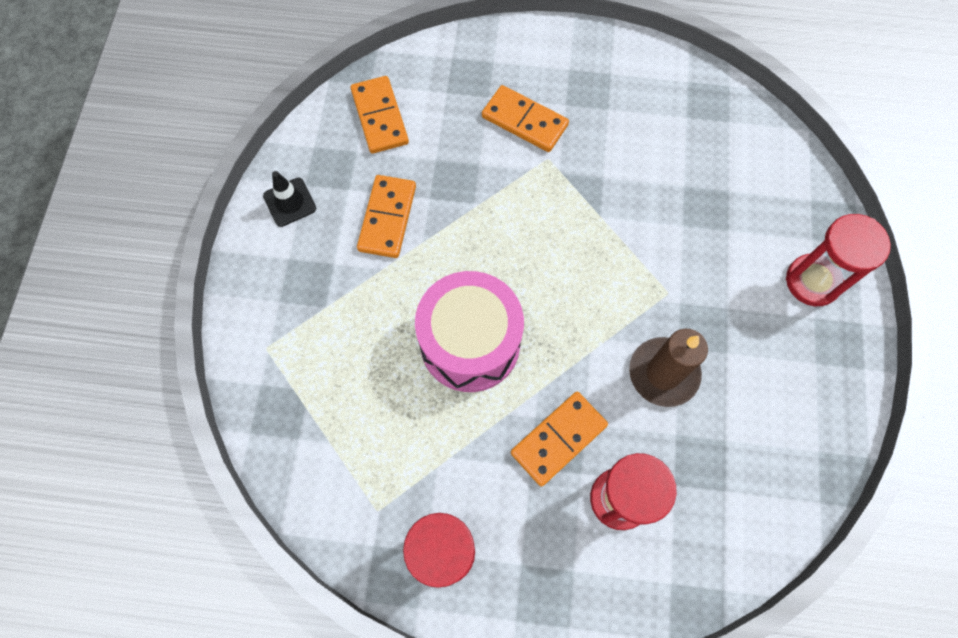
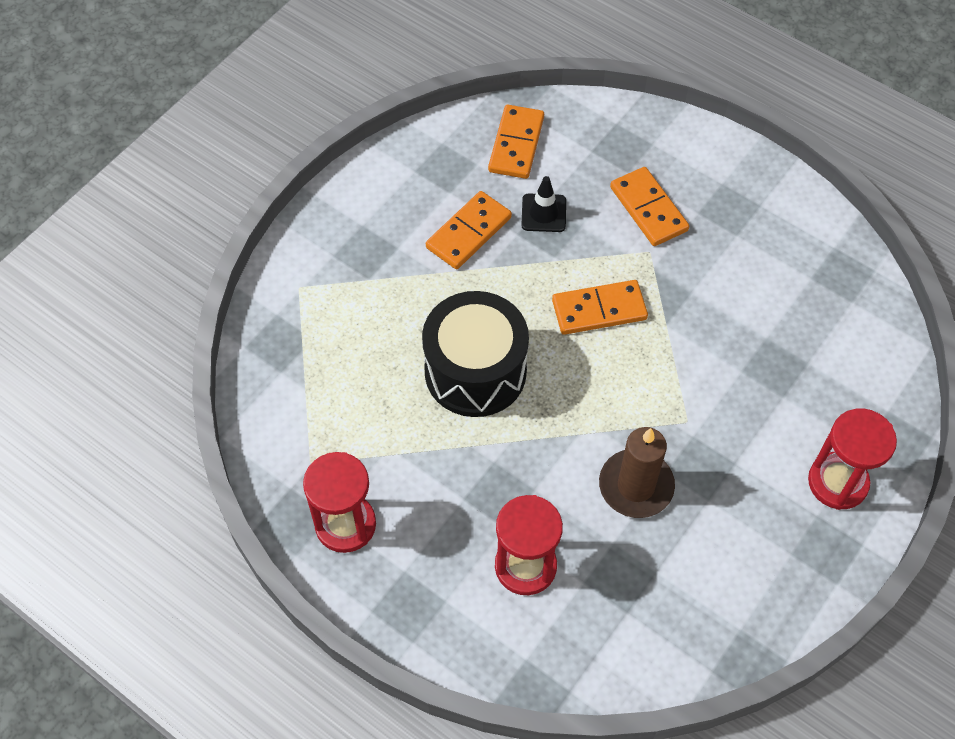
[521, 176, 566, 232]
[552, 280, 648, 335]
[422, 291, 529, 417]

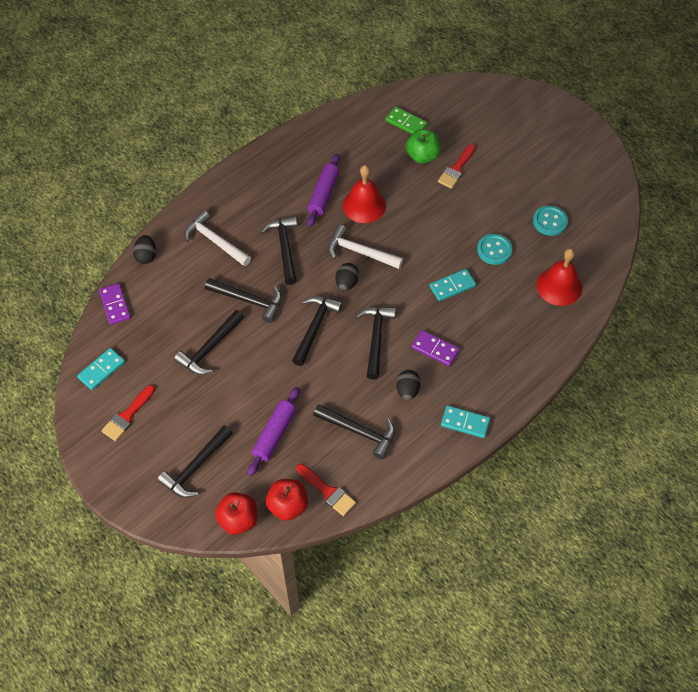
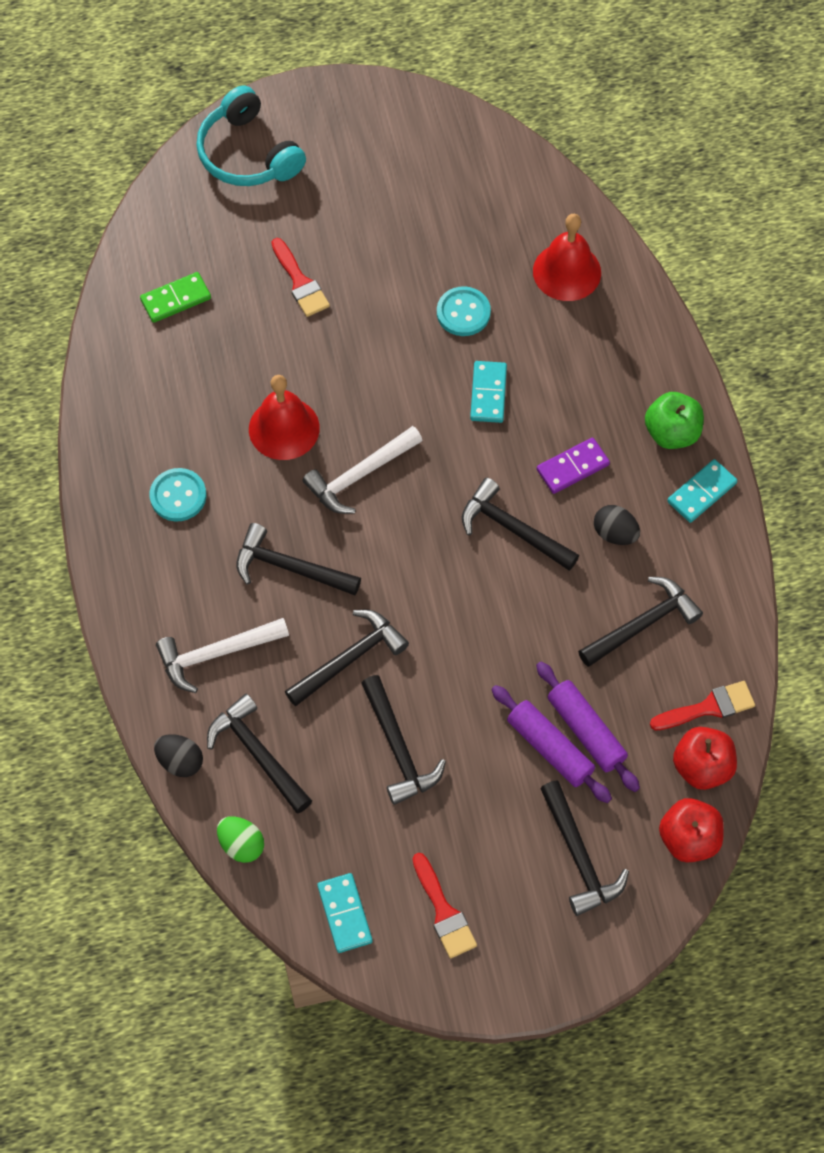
[336, 263, 359, 291] (first image)
[196, 86, 306, 186]
[207, 694, 312, 813]
[491, 685, 612, 803]
[645, 392, 704, 449]
[150, 468, 206, 521]
[217, 816, 264, 863]

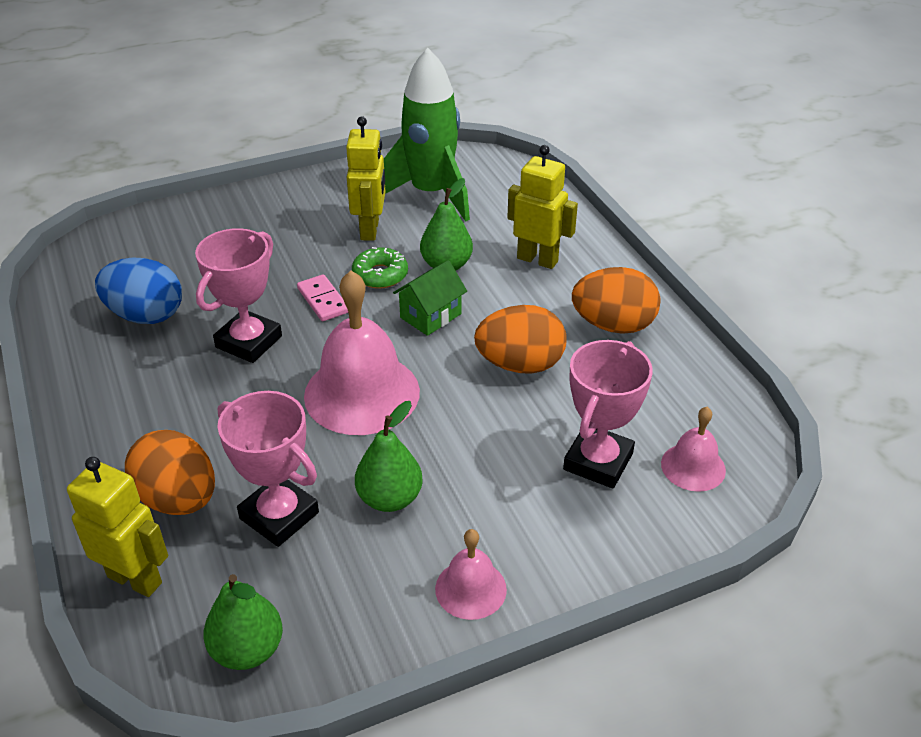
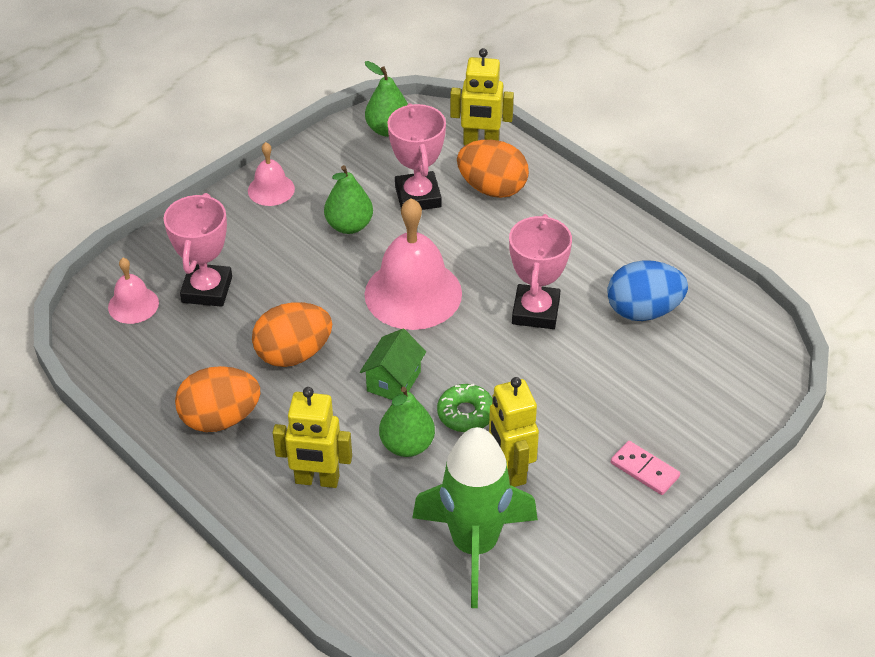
[611, 441, 680, 495]
[387, 103, 446, 210]

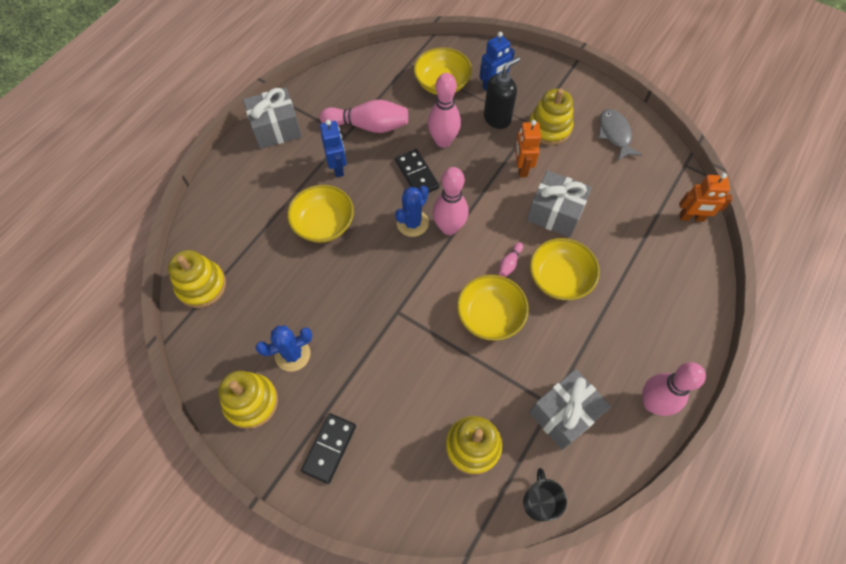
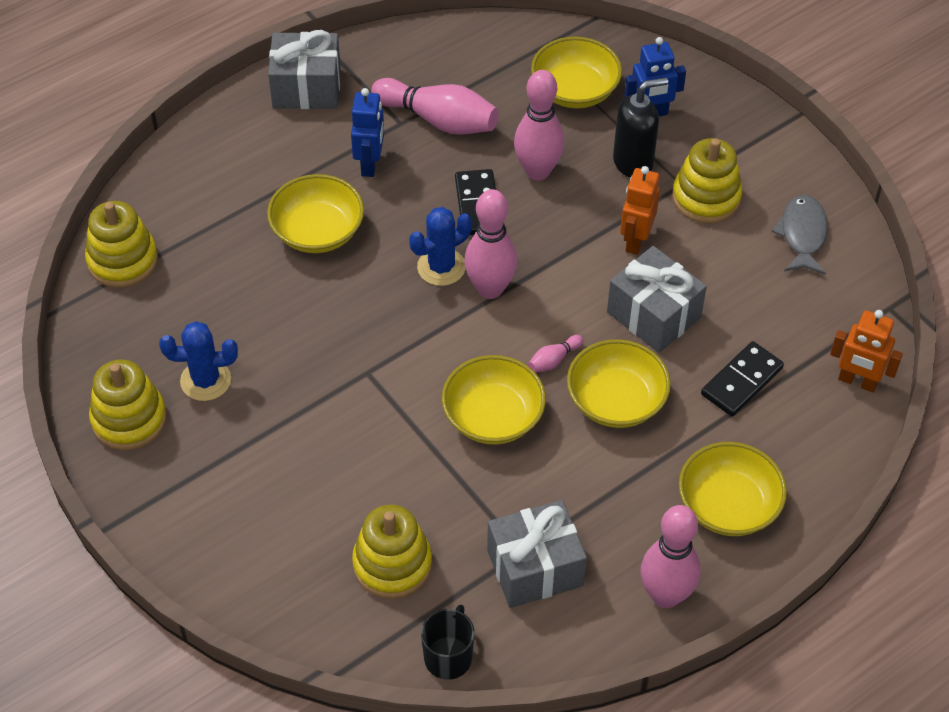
[679, 442, 787, 536]
[701, 341, 784, 417]

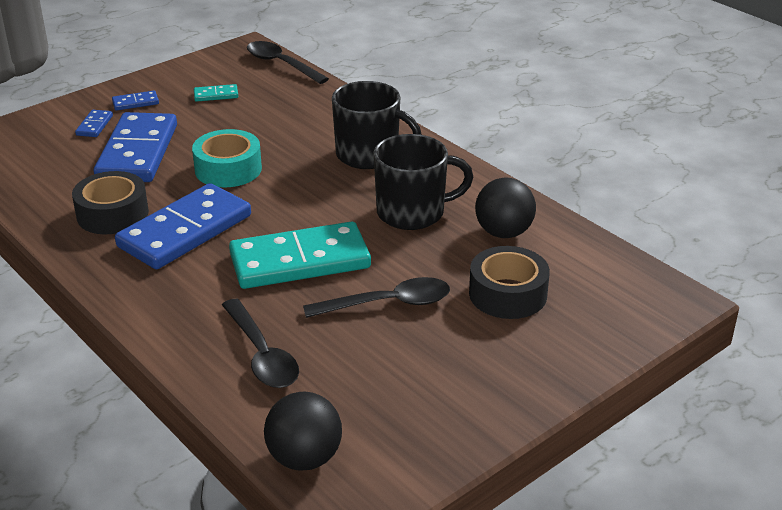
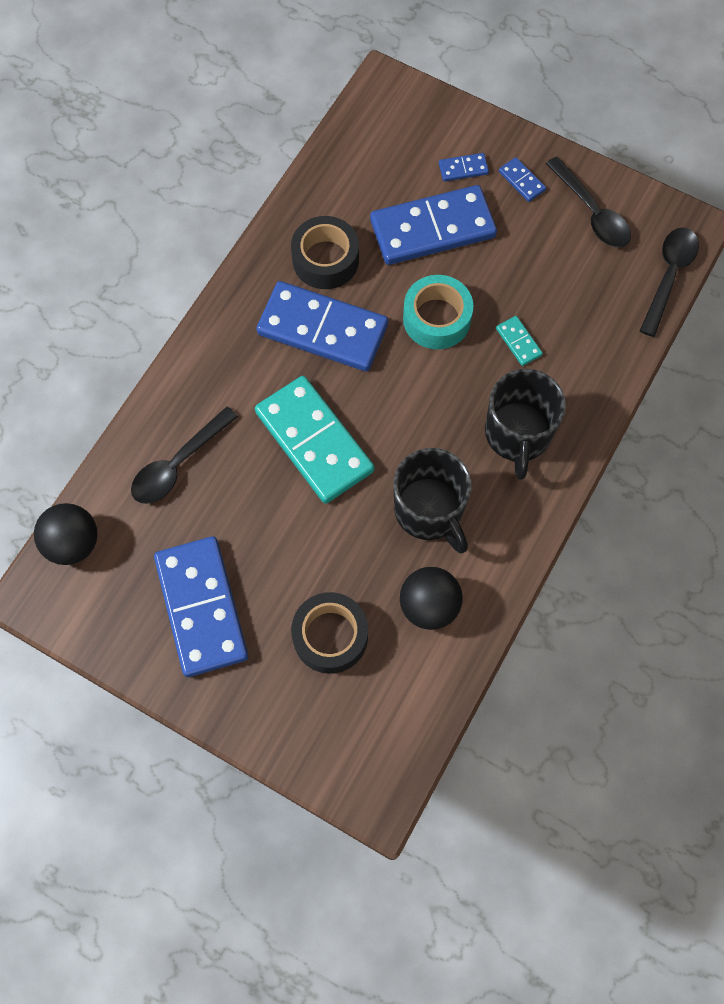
[154, 536, 248, 677]
[496, 316, 543, 366]
[546, 156, 631, 248]

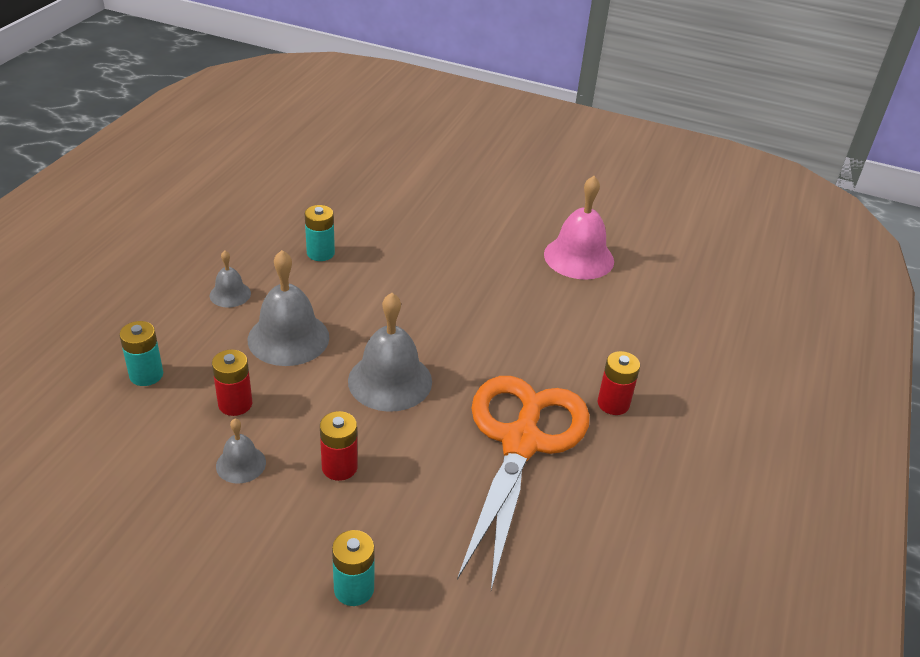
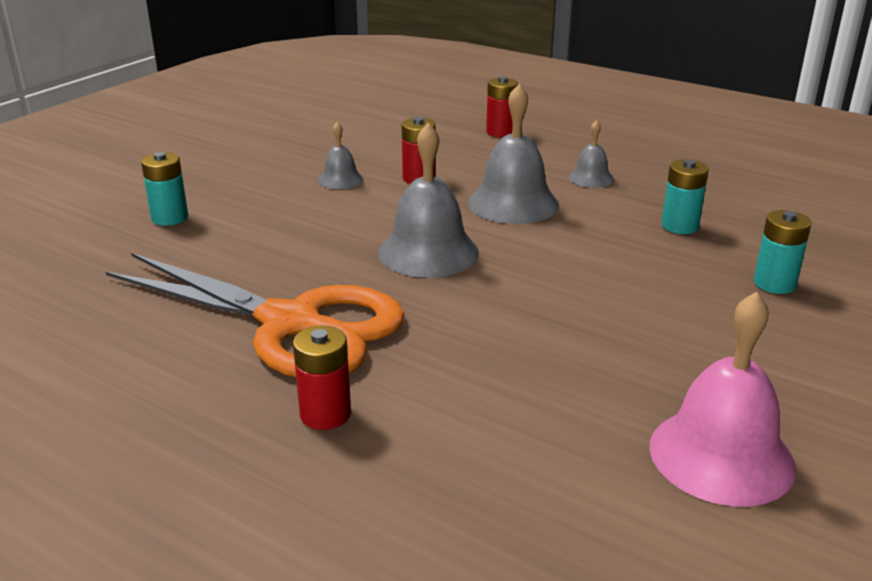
[754, 210, 811, 294]
[486, 76, 518, 137]

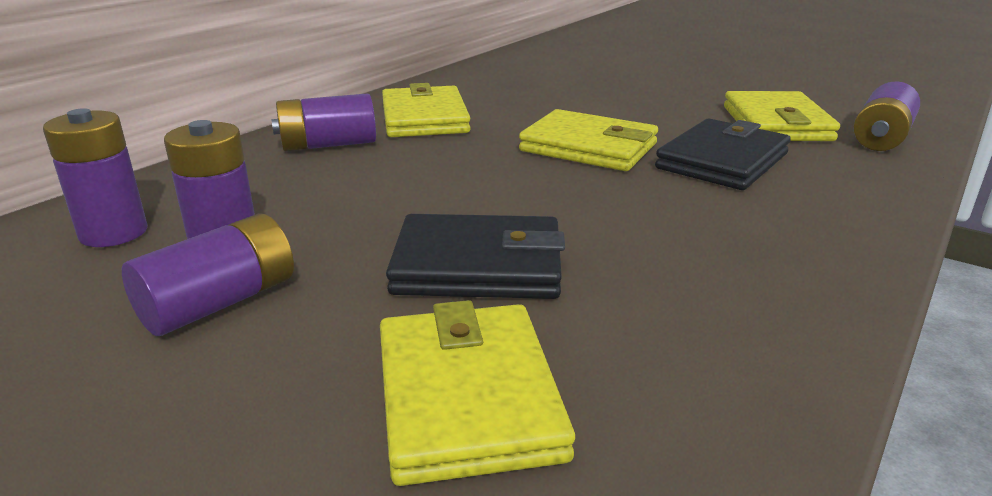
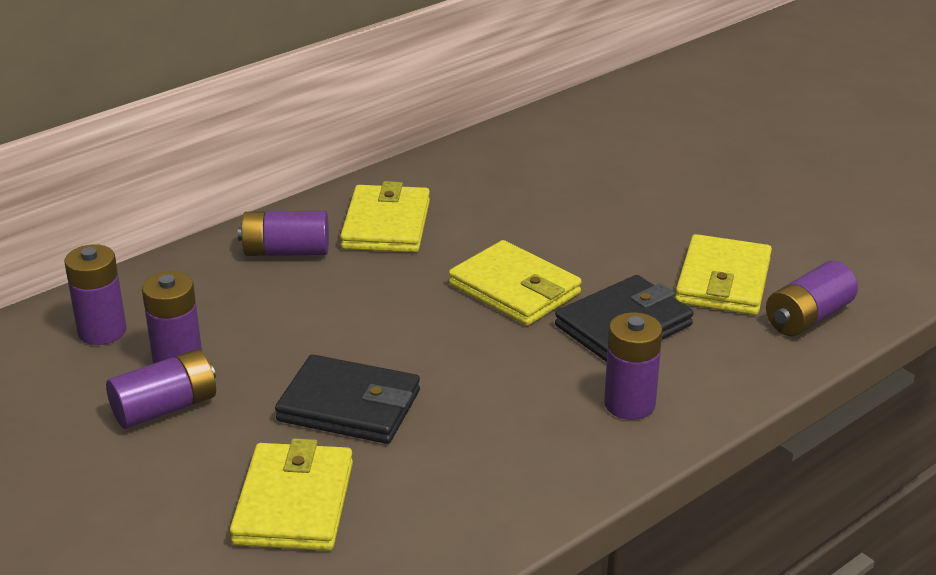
[604, 312, 663, 420]

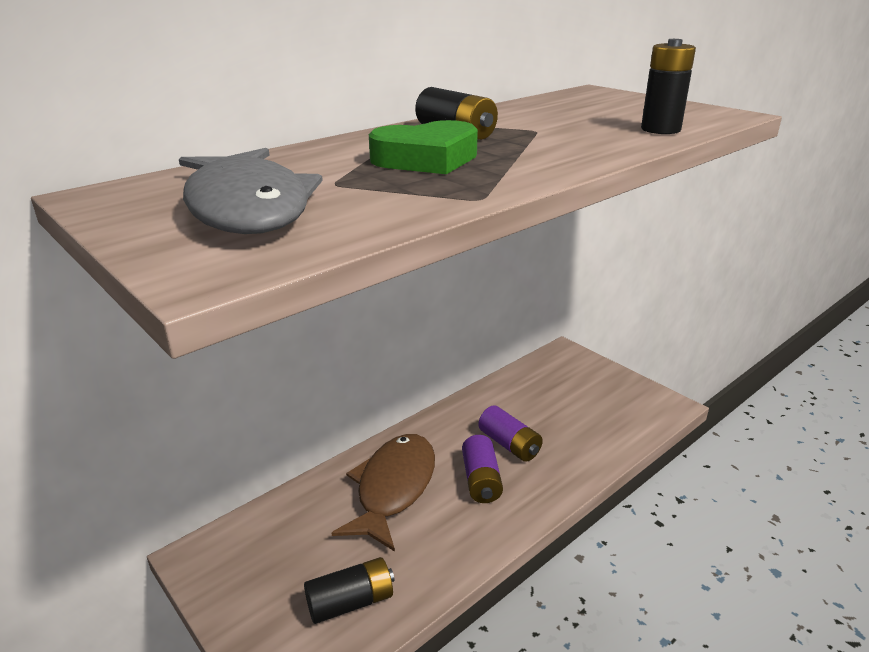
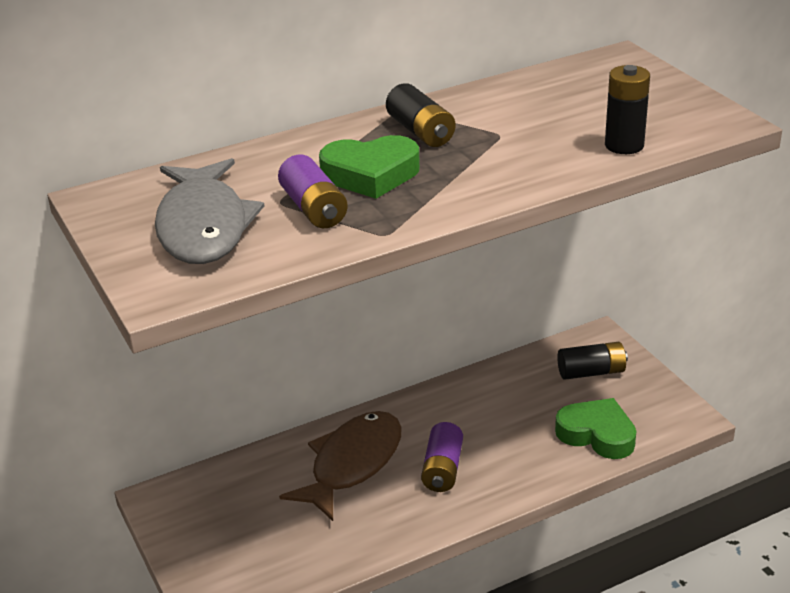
[555, 398, 636, 459]
[557, 342, 628, 380]
[278, 155, 348, 228]

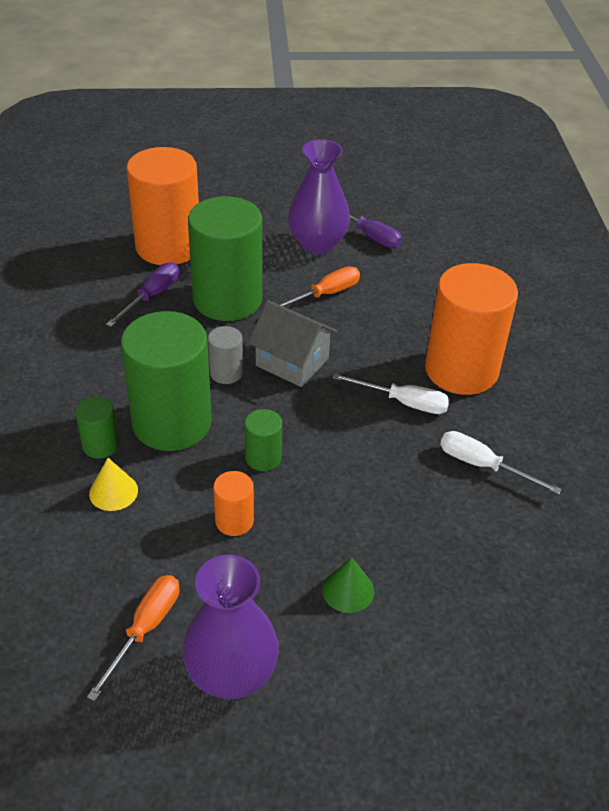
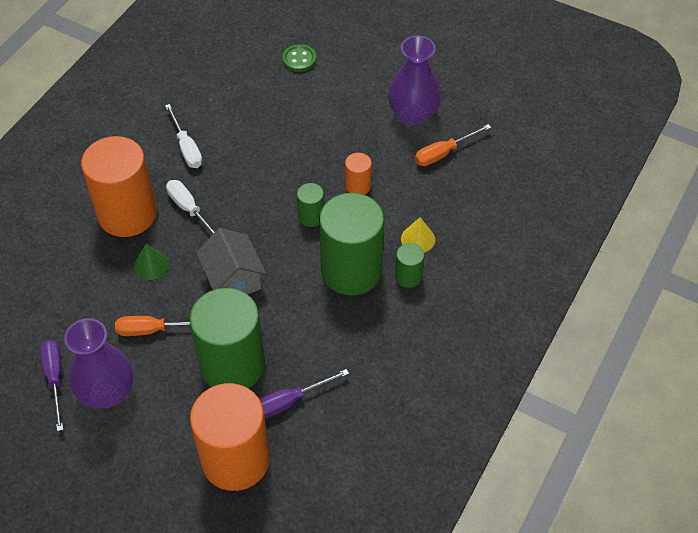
[208, 326, 243, 384] (first image)
[282, 44, 316, 72]
[134, 244, 169, 280]

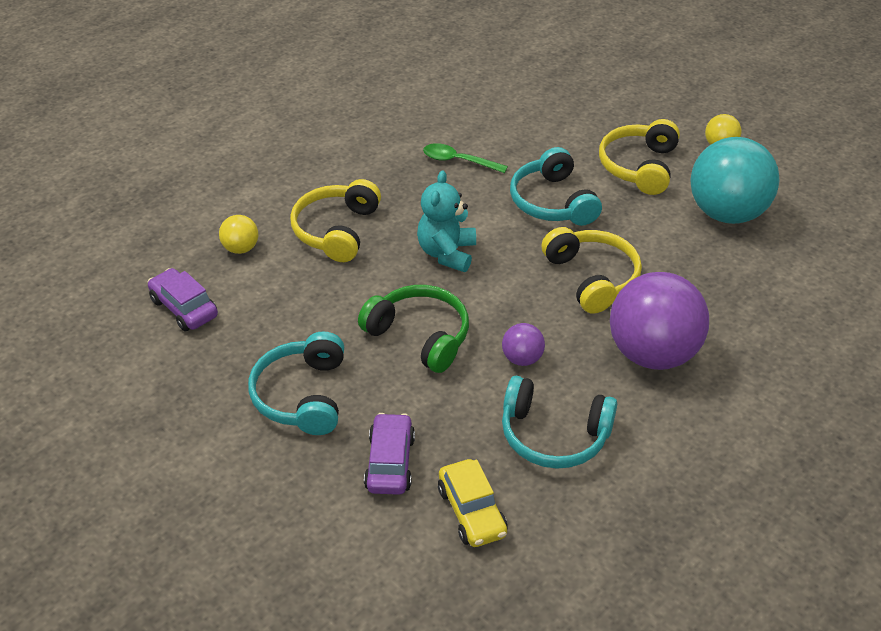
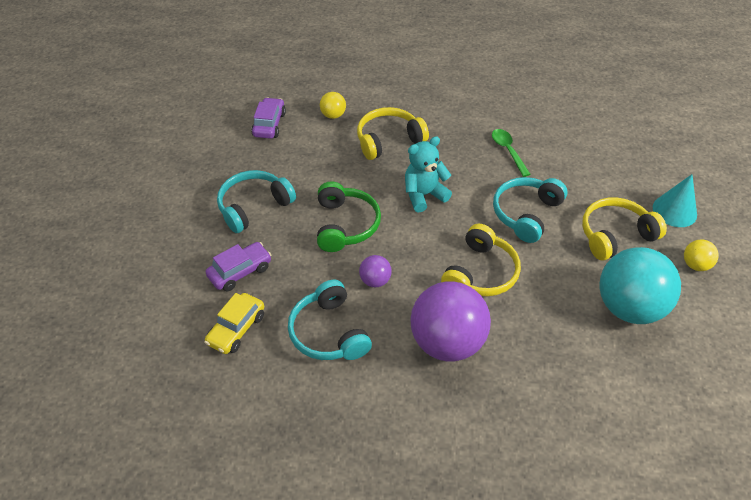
[653, 174, 697, 227]

